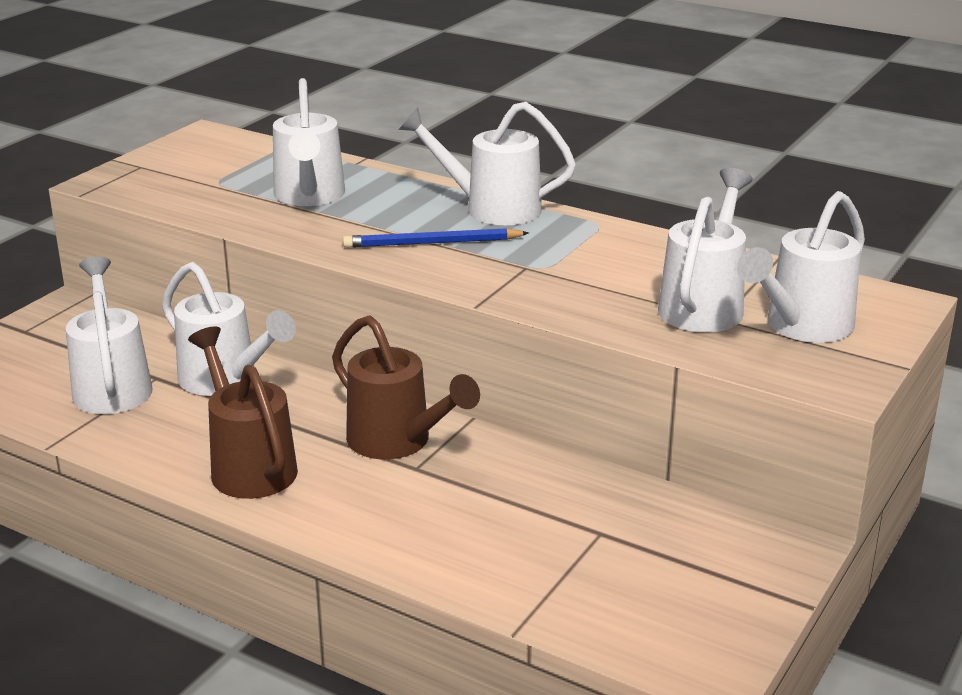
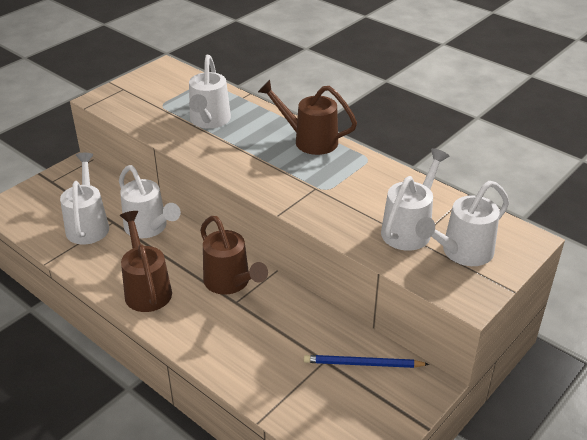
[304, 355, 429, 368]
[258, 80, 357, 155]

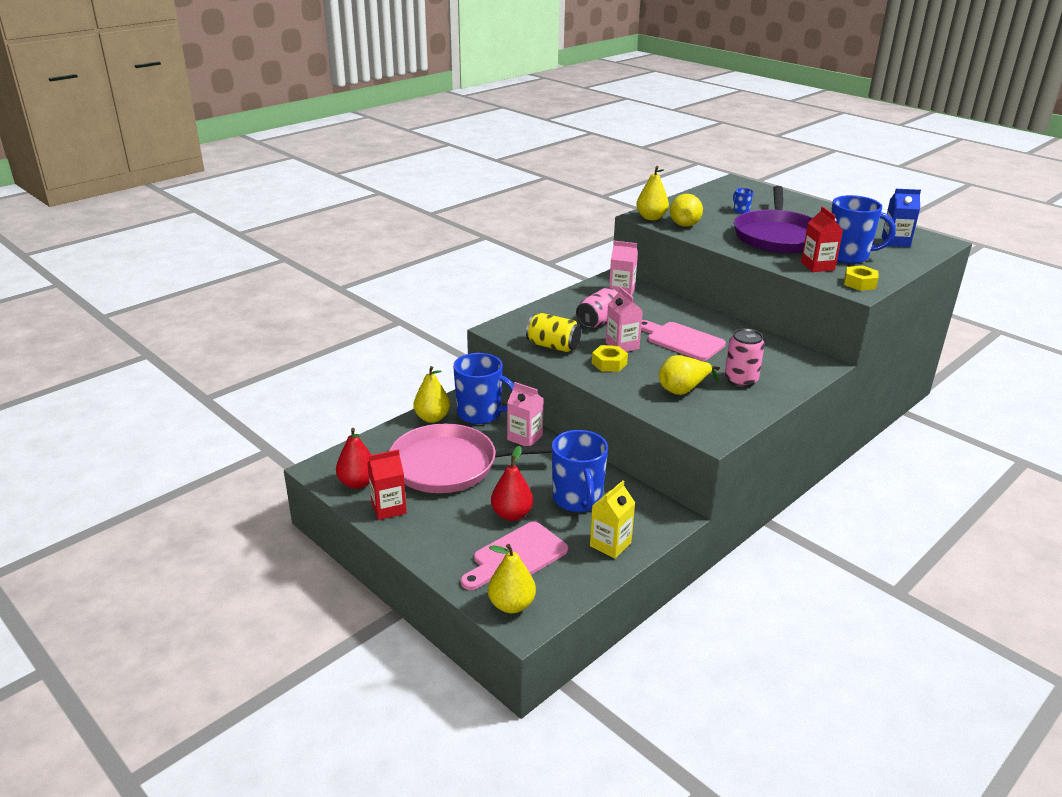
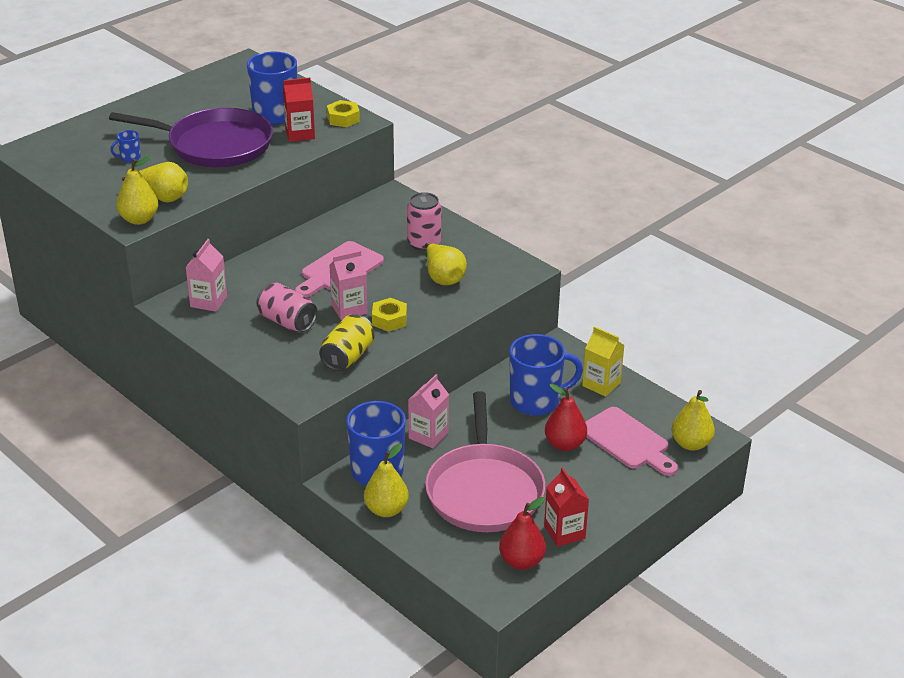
[882, 189, 921, 247] (first image)

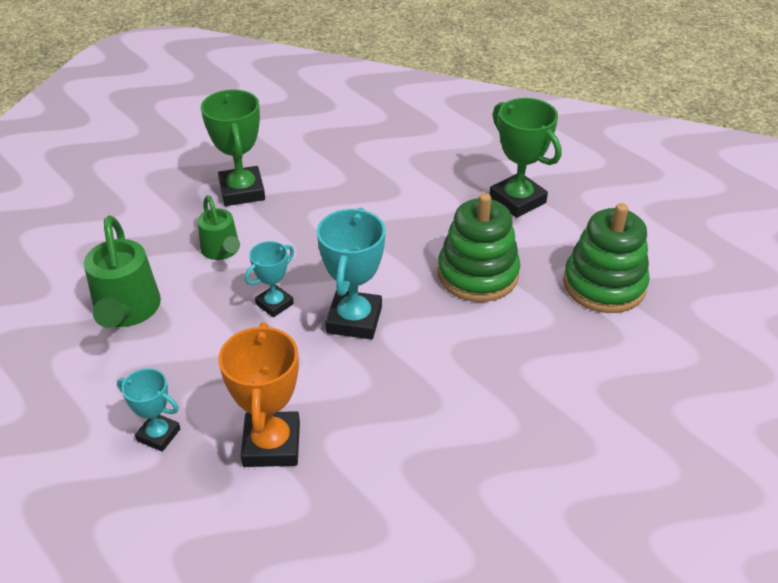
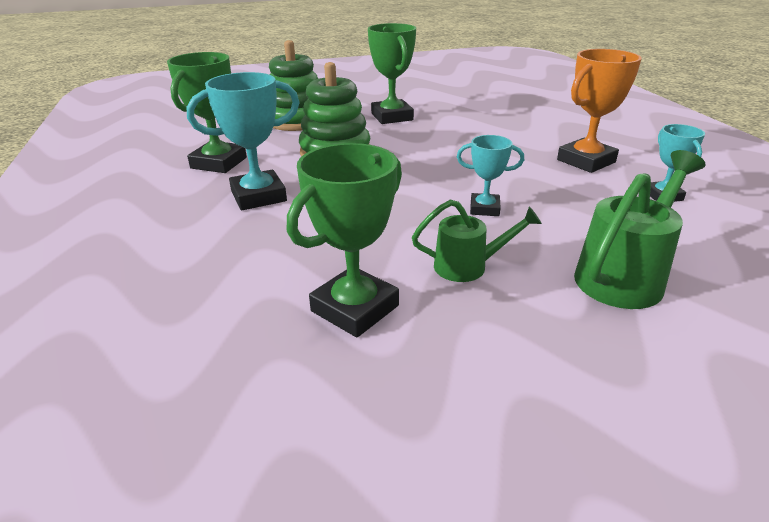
[368, 23, 416, 124]
[187, 72, 299, 210]
[412, 200, 542, 282]

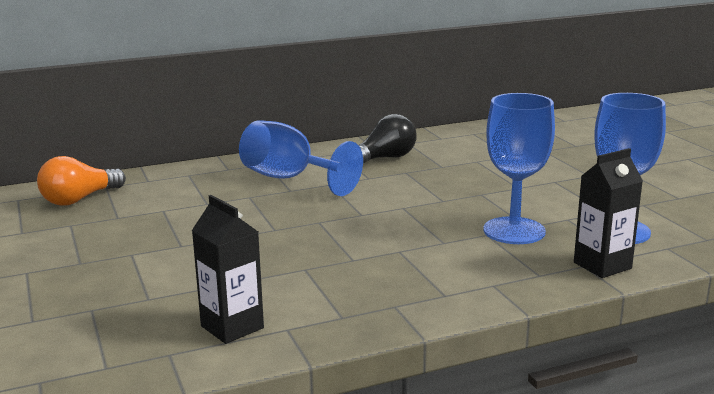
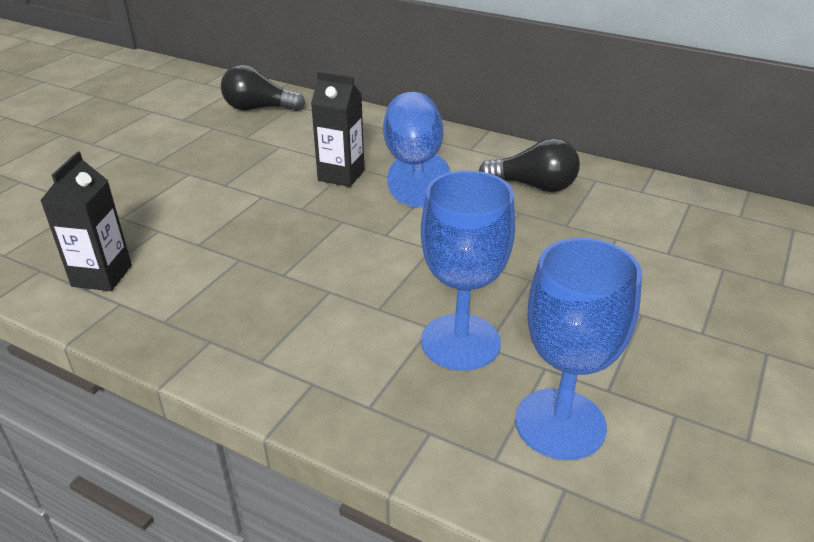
[311, 72, 364, 187]
[221, 65, 305, 111]

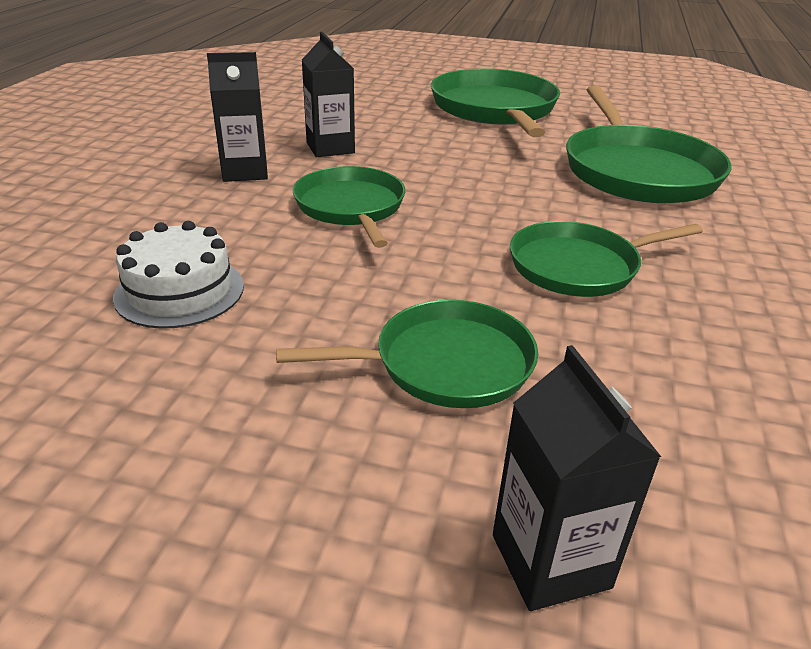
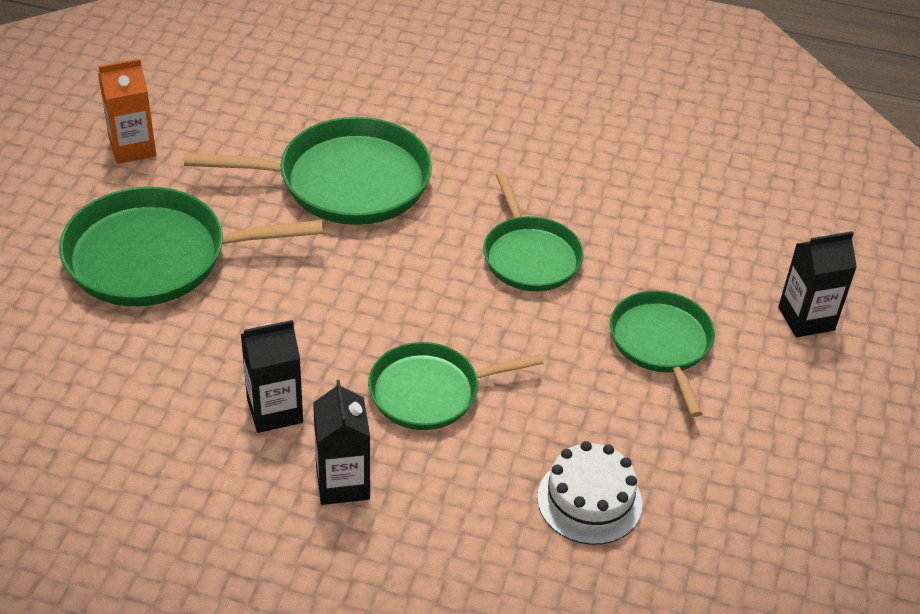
[98, 59, 156, 164]

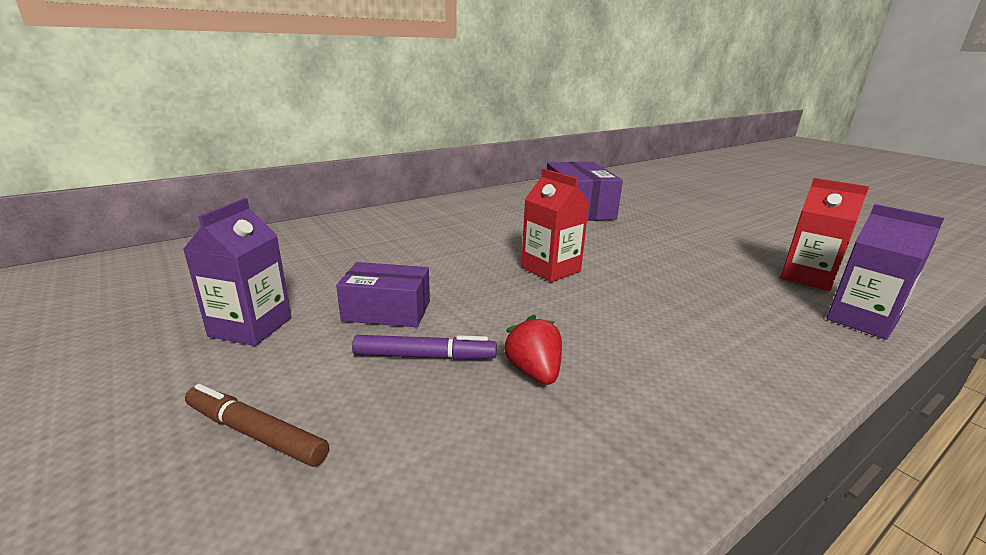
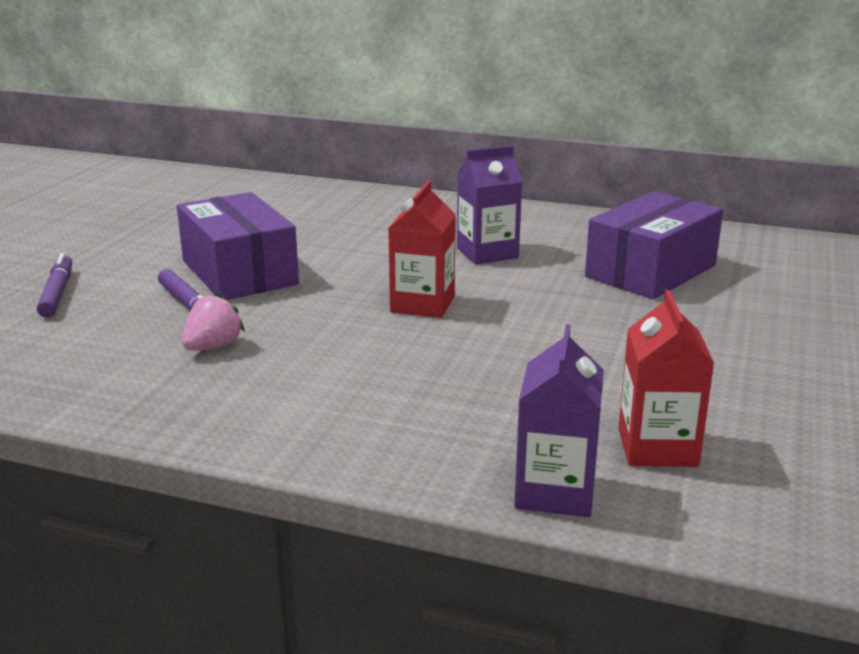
[457, 145, 522, 264]
[37, 253, 72, 318]
[182, 292, 245, 351]
[177, 192, 299, 300]

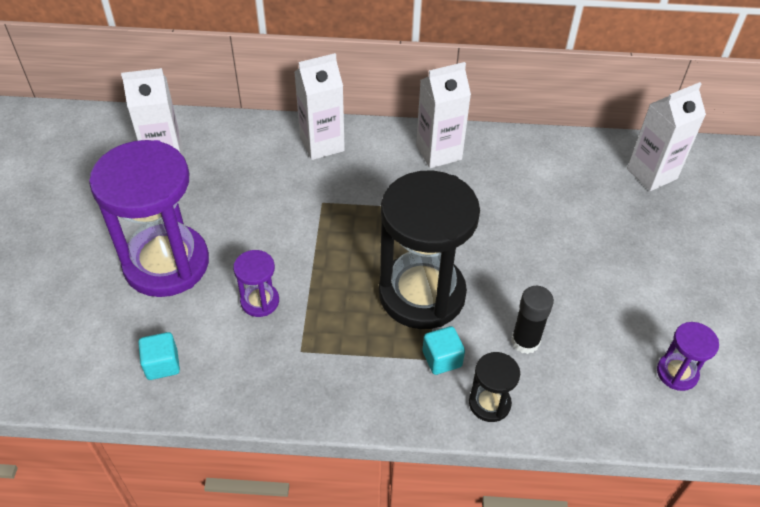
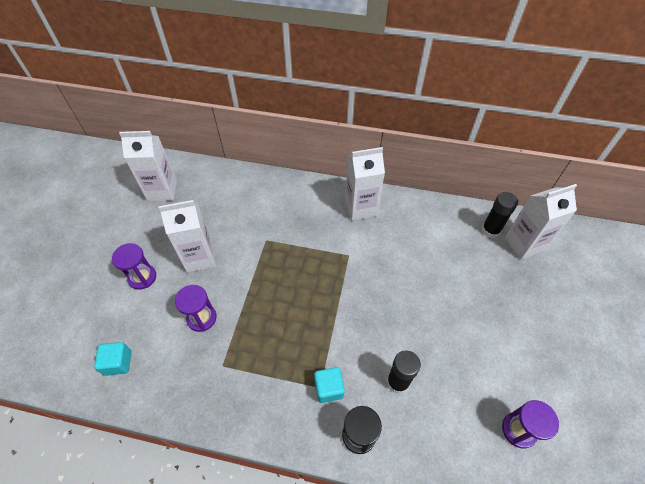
[379, 170, 480, 329] (first image)
[481, 192, 518, 238]
[158, 200, 216, 273]
[112, 243, 156, 290]

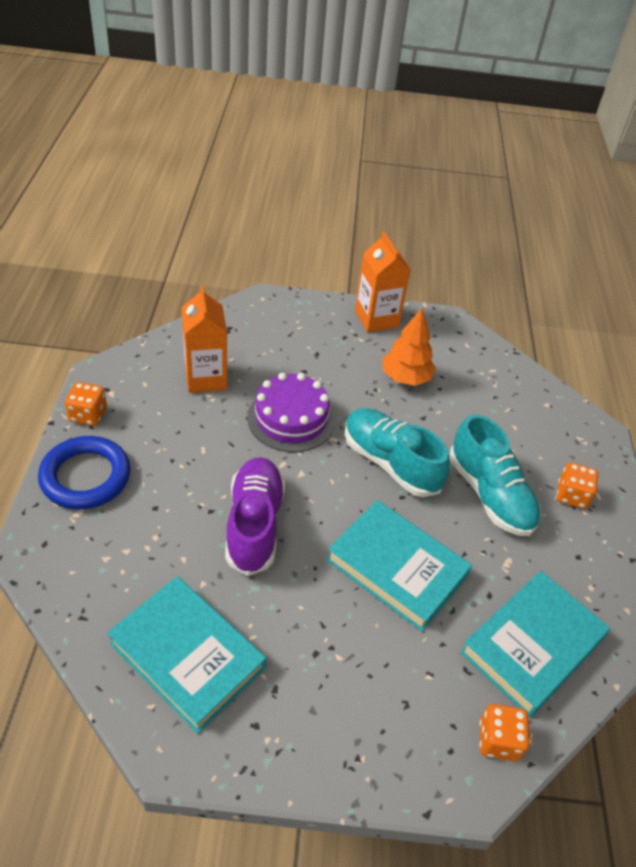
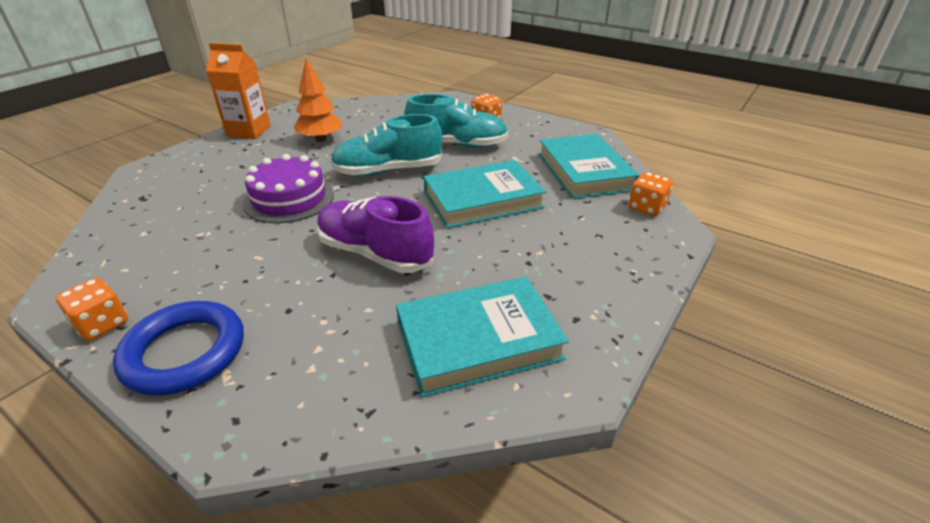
[182, 286, 227, 393] (first image)

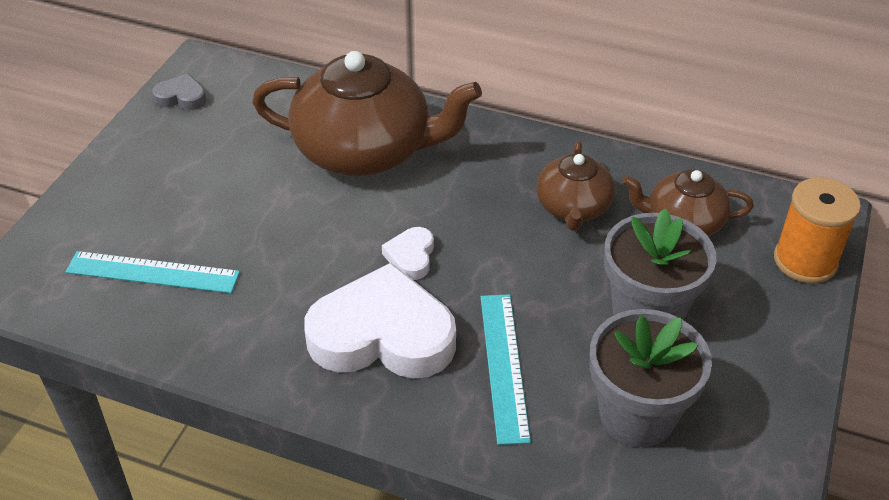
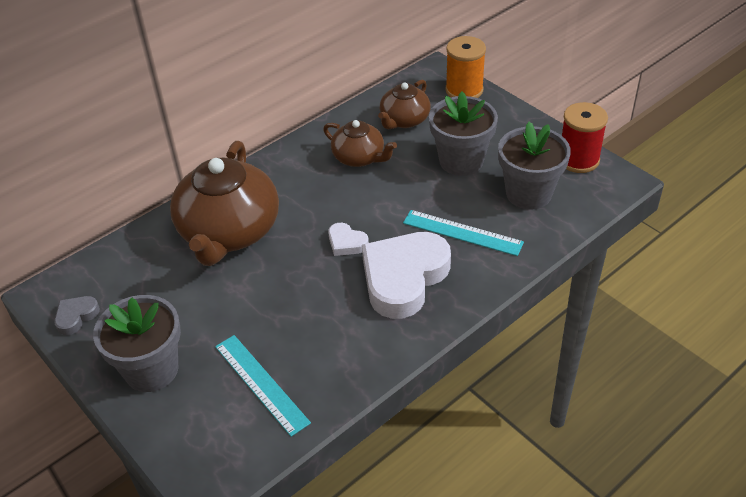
[93, 295, 181, 392]
[562, 102, 608, 173]
[215, 335, 311, 437]
[170, 141, 279, 266]

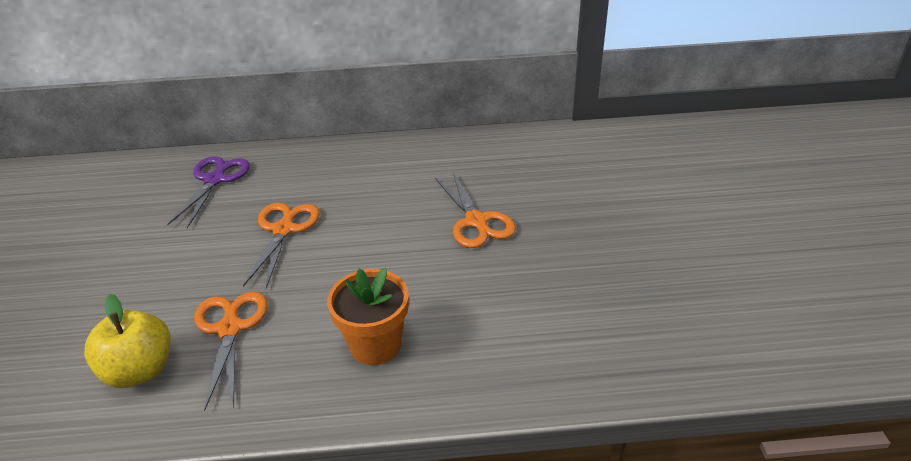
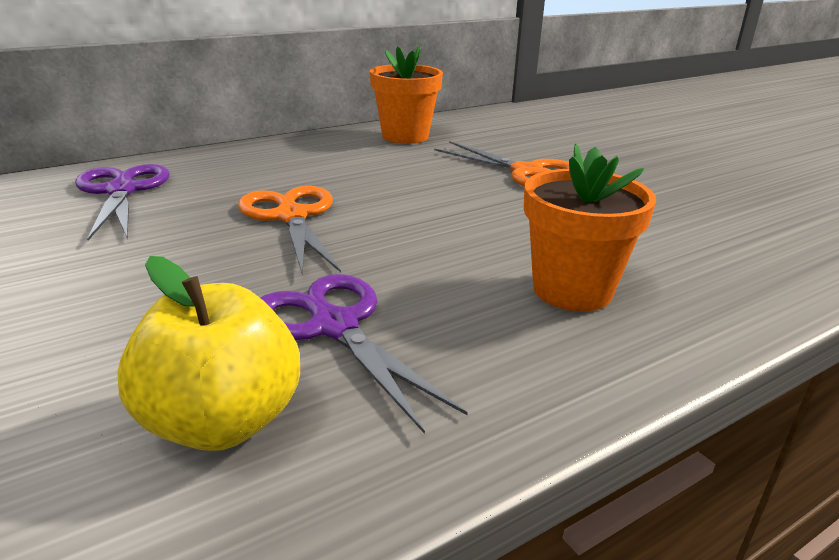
[370, 45, 443, 144]
[261, 274, 468, 434]

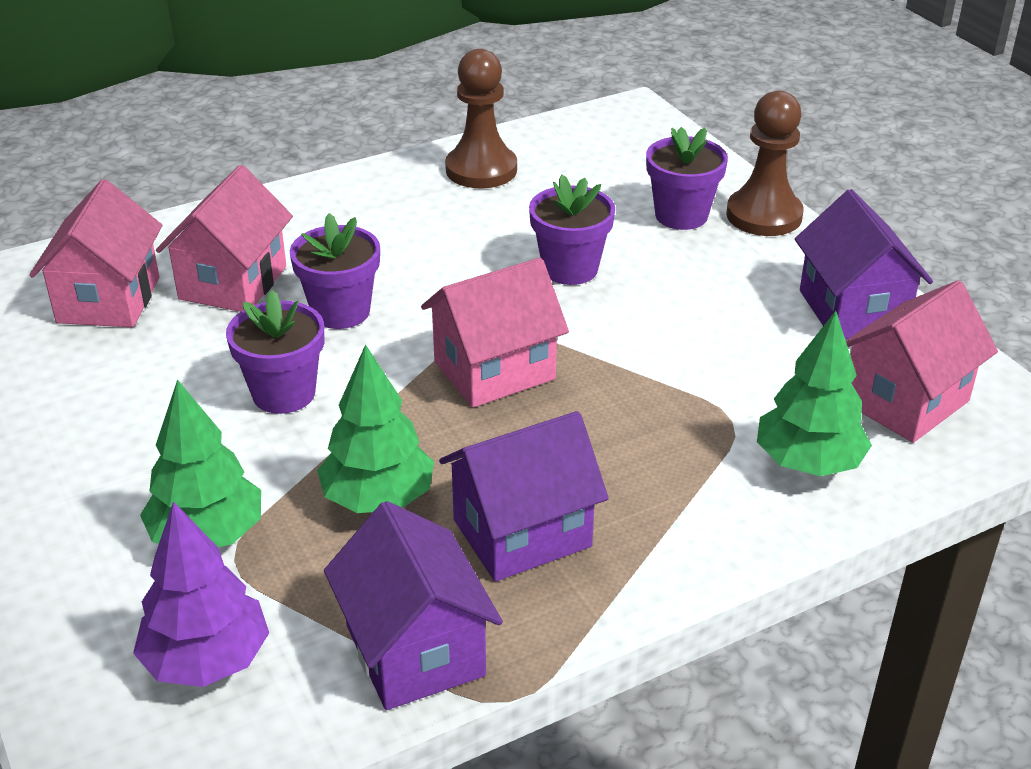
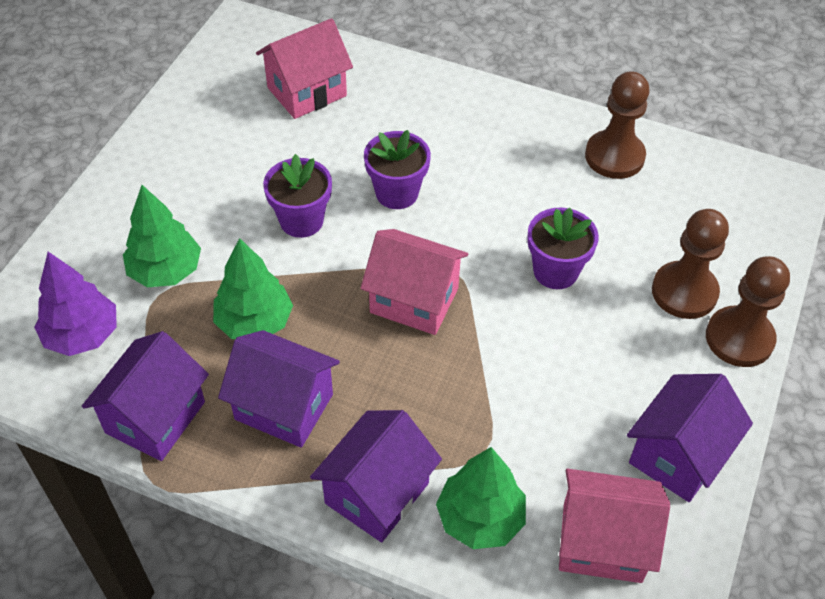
[156, 165, 293, 312] (first image)
[310, 410, 442, 542]
[652, 209, 729, 319]

